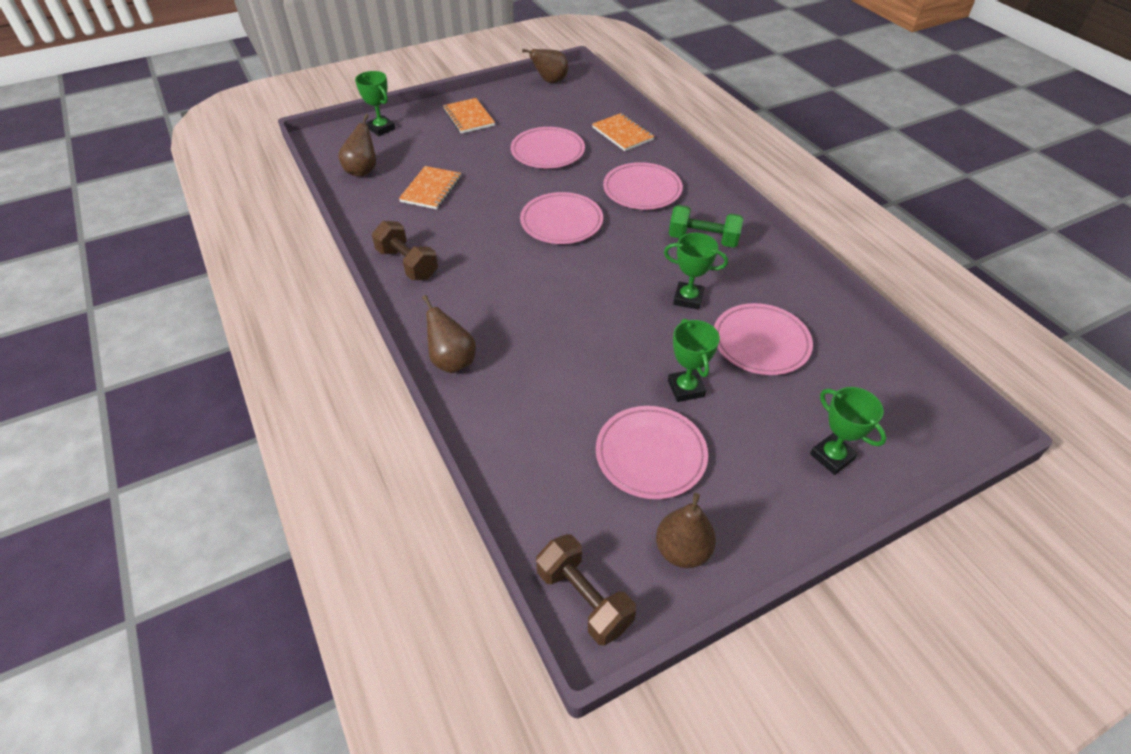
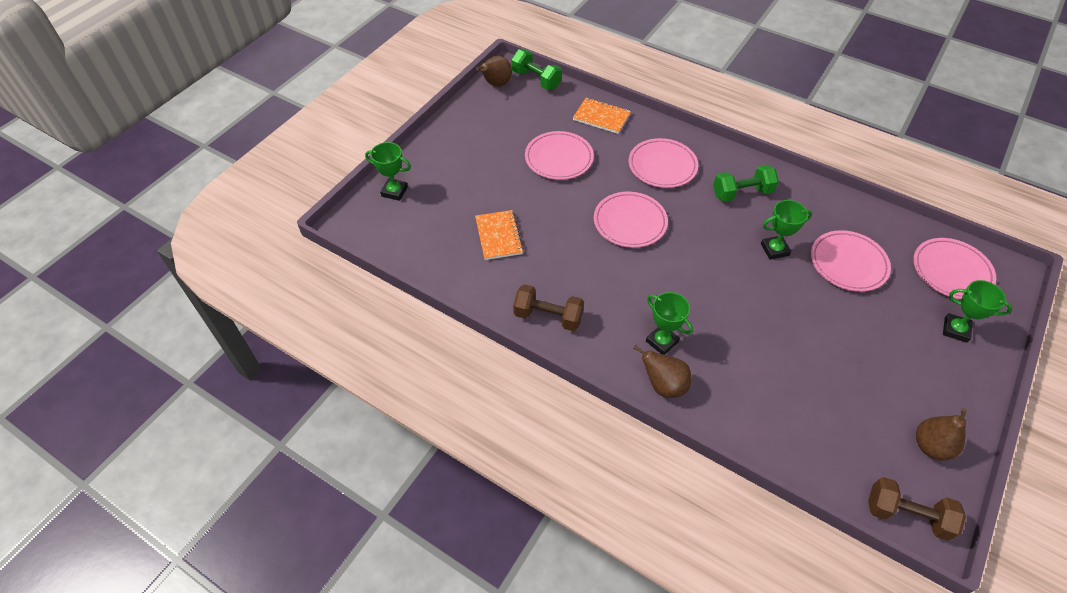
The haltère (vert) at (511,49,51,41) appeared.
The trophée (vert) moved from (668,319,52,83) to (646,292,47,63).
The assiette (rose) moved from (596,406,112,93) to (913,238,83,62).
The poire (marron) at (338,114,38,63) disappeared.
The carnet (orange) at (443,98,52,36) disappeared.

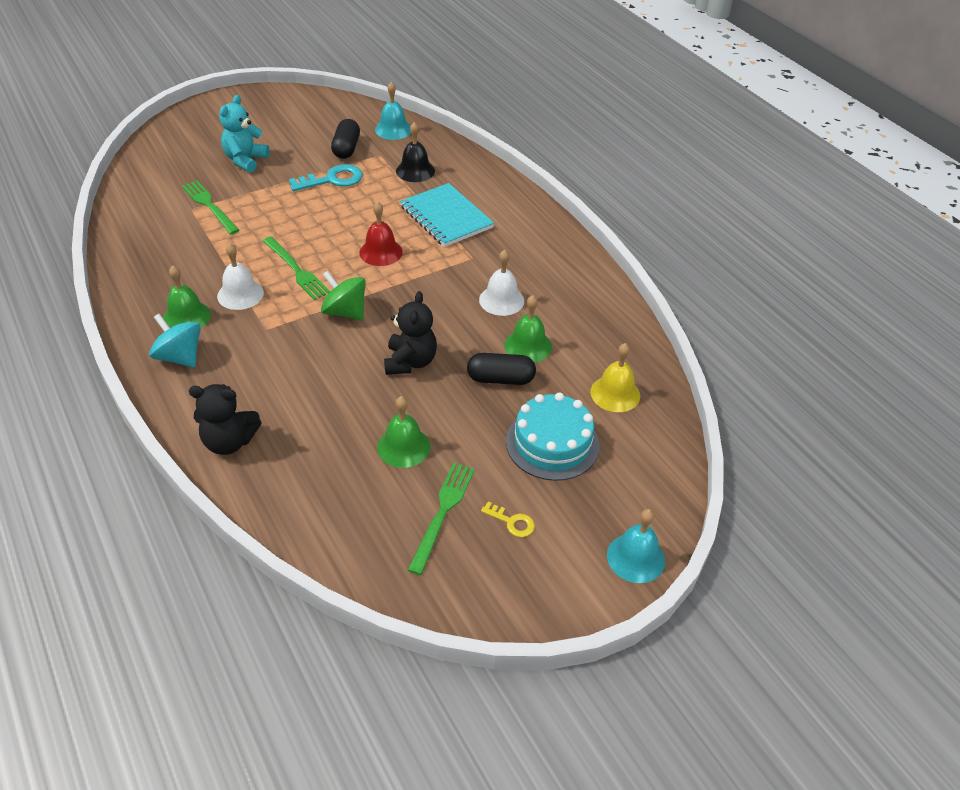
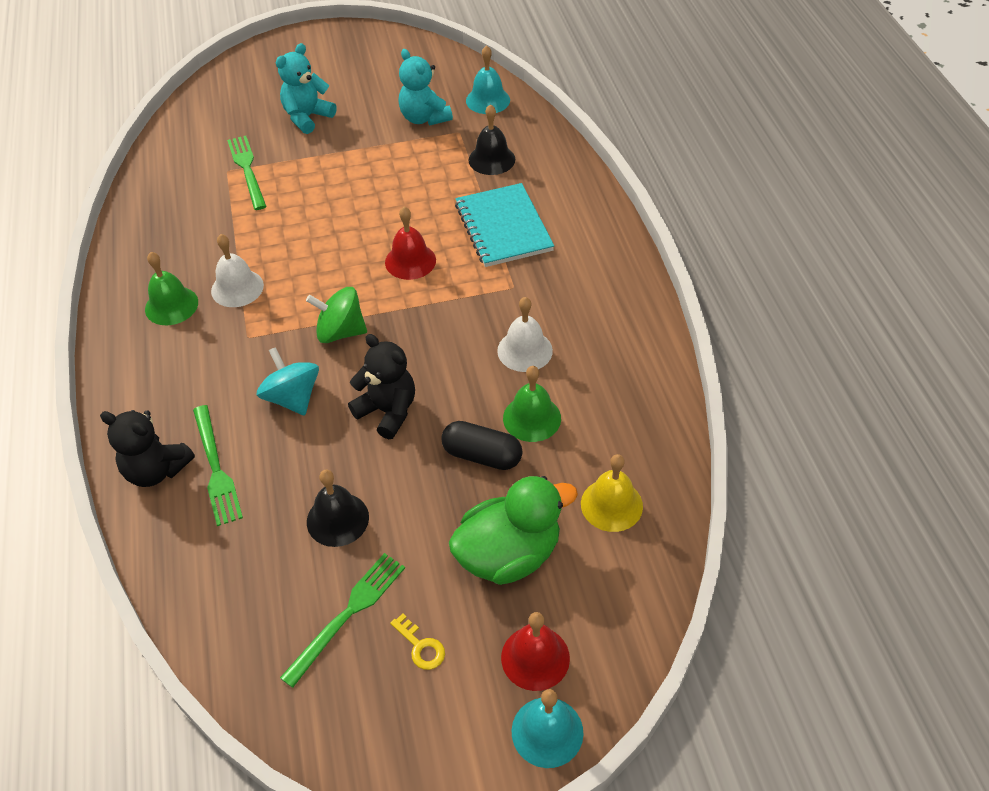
The fourchette (vert) moved from (263,237,67,63) to (193,405,50,121).
The toupie (turquoise) moved from (149,314,51,54) to (257,347,62,69).
The toupie (vert) at (321,271,45,49) turned 45 degrees counterclockwise.
The cloche (vert) at (377,396,53,72) became the cloche (noir) at (307,470,62,77).
The ours en peluche (noir) at (384,291,53,84) turned 75 degrees counterclockwise.
The gélule (noir) at (331,119,29,40) was replaced by the ours en peluche (turquoise) at (398,49,55,76).
The gâteau (turquoise) at (506,393,93,88) was replaced by the canard (vert) at (449,476,129,109).
The cloche (rouge) at (501,612,69,79) appeared.
The clé (turquoise) at (289,164,74,27) disappeared.

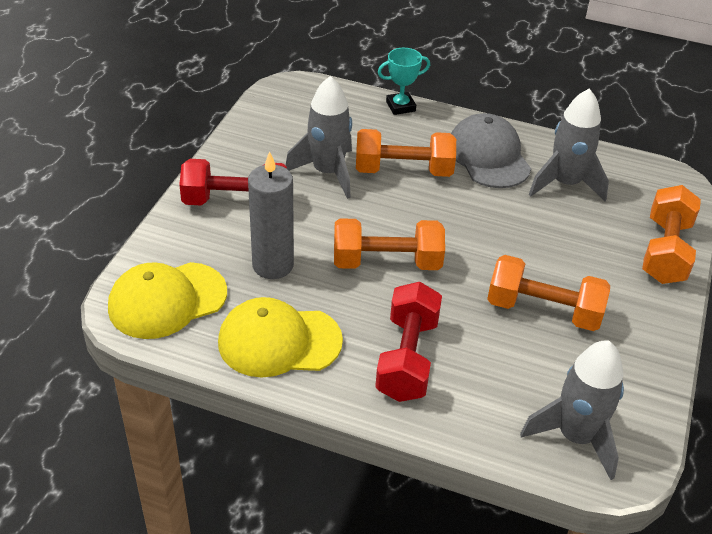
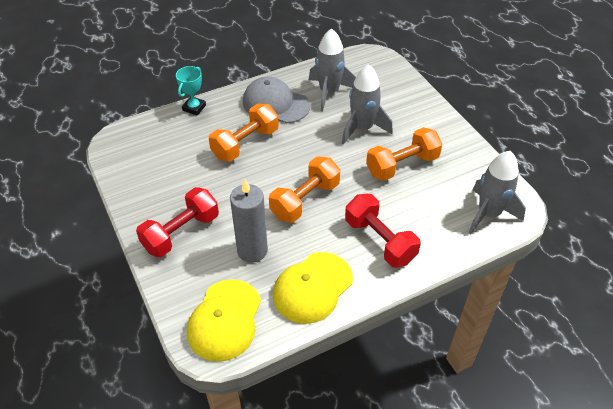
The fusée (gris) moved from (286,76,66,123) to (342,64,51,81).
The haltère (orange) at (642,185,59,99) disappeared.

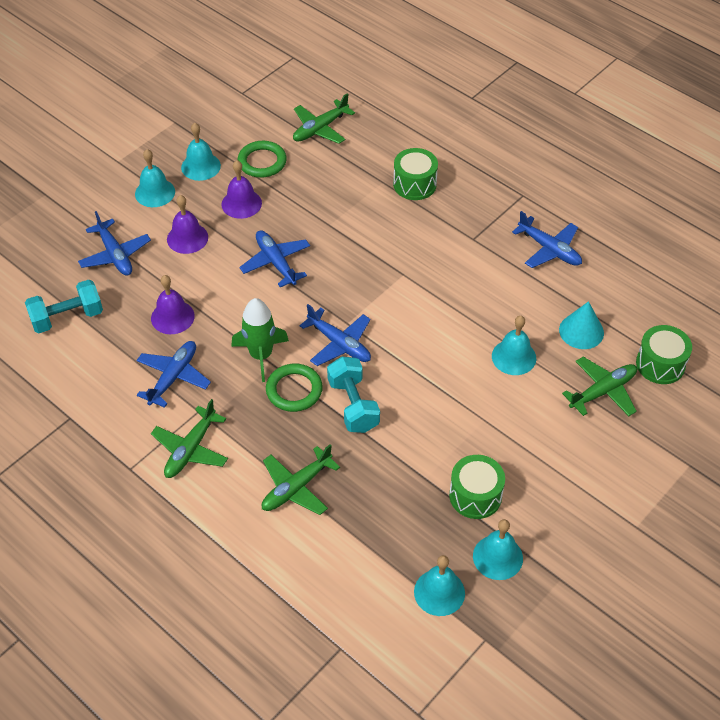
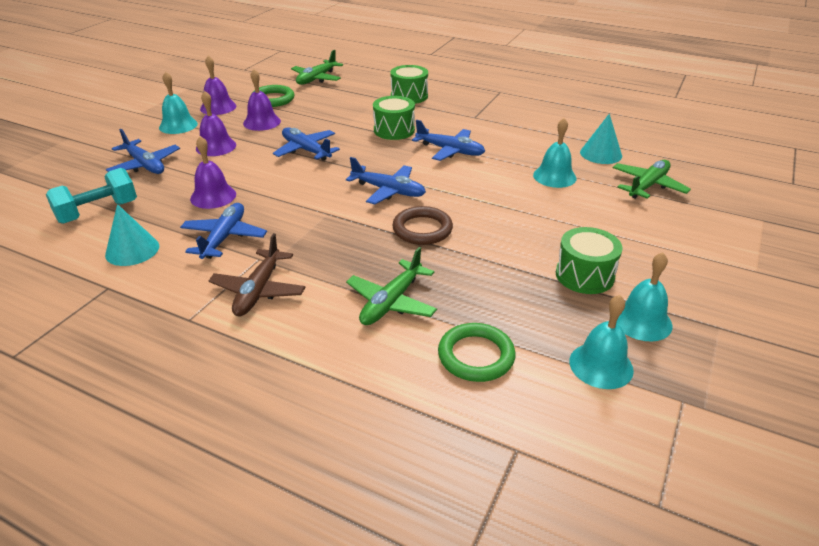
The cône (turquoise) at (105,204,54,62) appeared.
The cloche (turquoise) at (181,123,40,58) became the cloche (violet) at (200,56,36,59).
The avion (vert) at (151,399,77,79) became the avion (marron) at (208,233,97,83).
The tambour (vert) moved from (636,325,56,59) to (373,96,42,44).
The haltère (turquoise) at (327,356,53,77) was replaced by the anneau (marron) at (392,206,61,39).
The avion (bleu) moved from (512,211,70,57) to (412,120,73,41).
The anneau (vert) moved from (266,364,57,48) to (438,323,78,59).
The fusée (vert) at (231,298,58,84) disappeared.

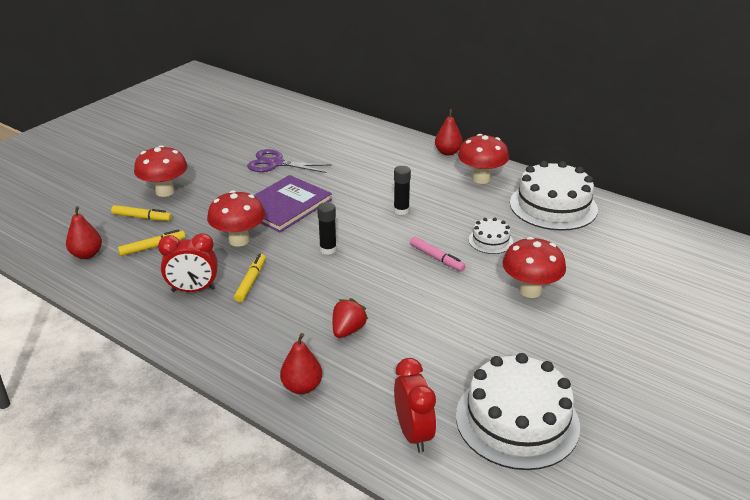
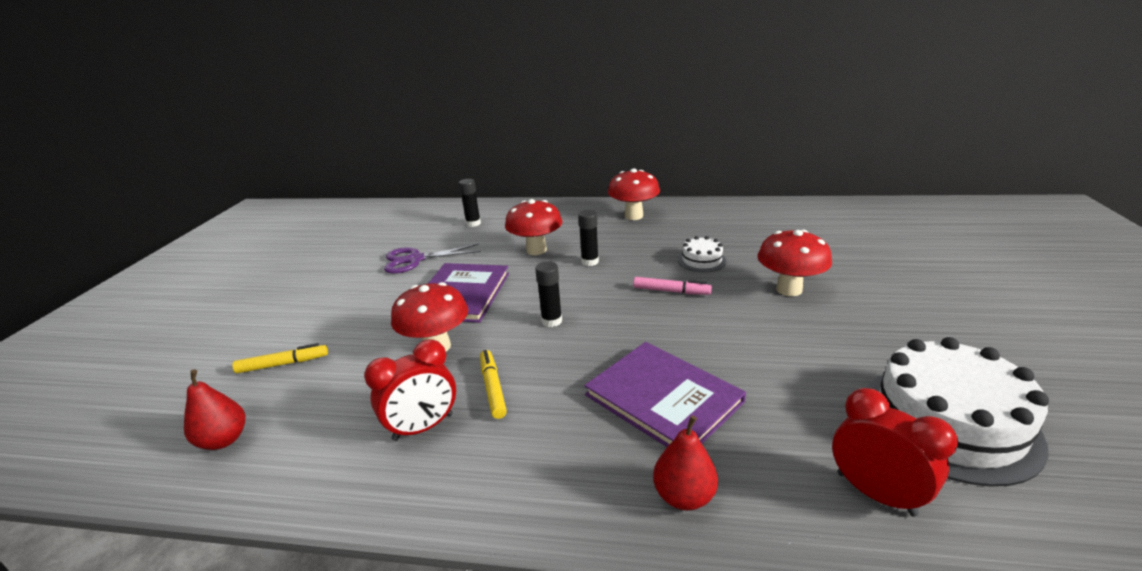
The bâton de colle (noir) at (459,179,22,48) appeared.
The champignon (rouge) moved from (134,145,54,52) to (505,199,57,56).
The fraise (rouge) at (333,298,35,40) was replaced by the livre (violet) at (584,342,162,105).
The feutre (jaune) at (118,229,67,27) disappeared.
The poire (rouge) at (435,109,28,47) disappeared.
The gâteau (blanc) at (510,161,88,70) disappeared.

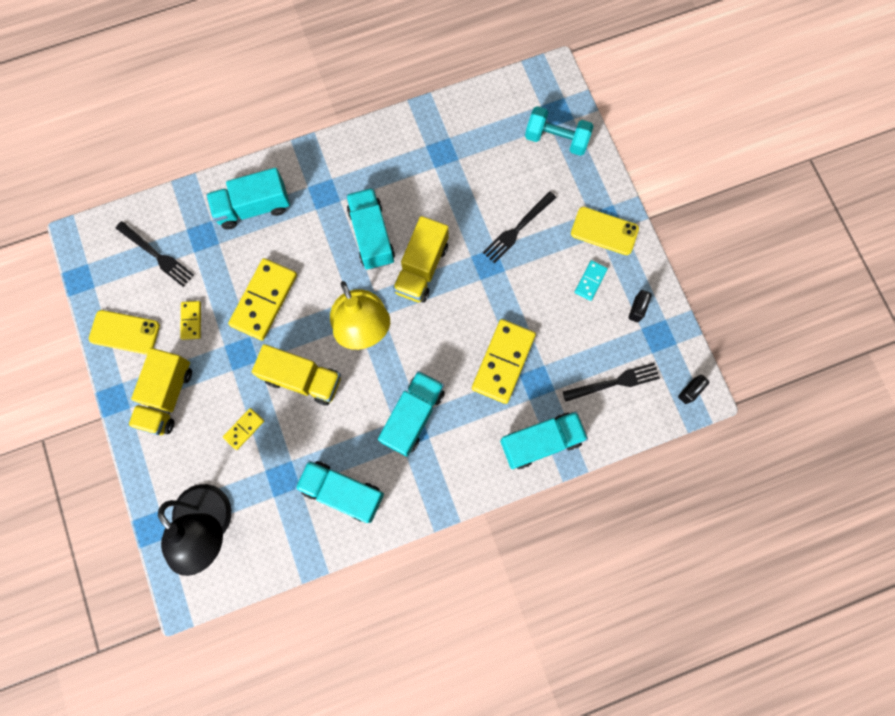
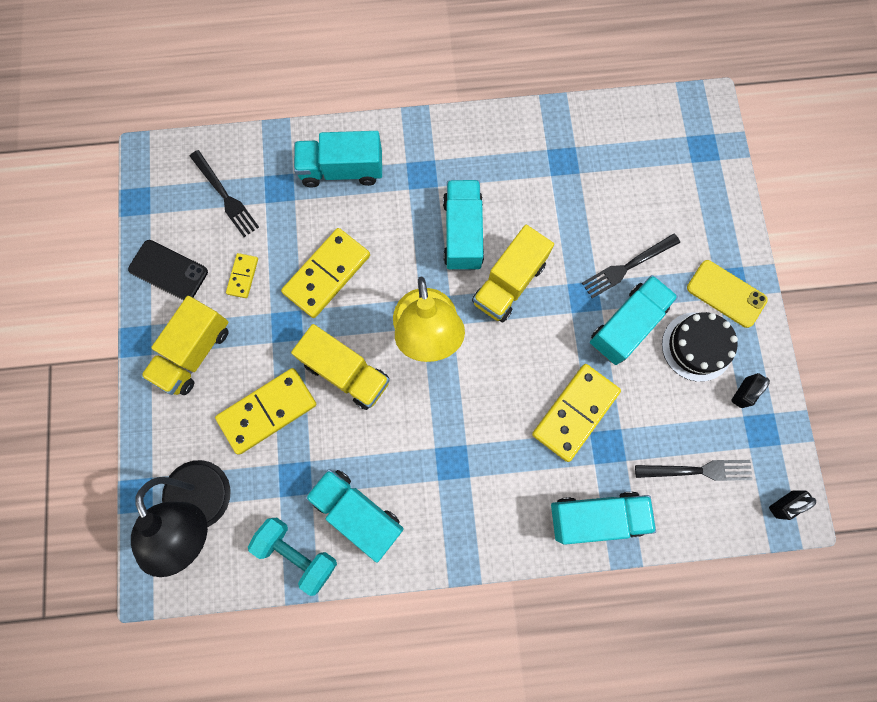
The téléphone (jaune) at (89,310,71,45) became the téléphone (noir) at (128,240,80,60).
The domino (jaune) at (223,408,41,42) changed to 2.00 times the size.
The haltère (turquoise) moved from (525,106,69,50) to (248,518,89,78).
The camion (turquoise) moved from (378,371,67,86) to (590,275,88,90).
The domino (turquoise) at (575,260,33,41) was replaced by the gâteau (noir) at (662,312,76,70).

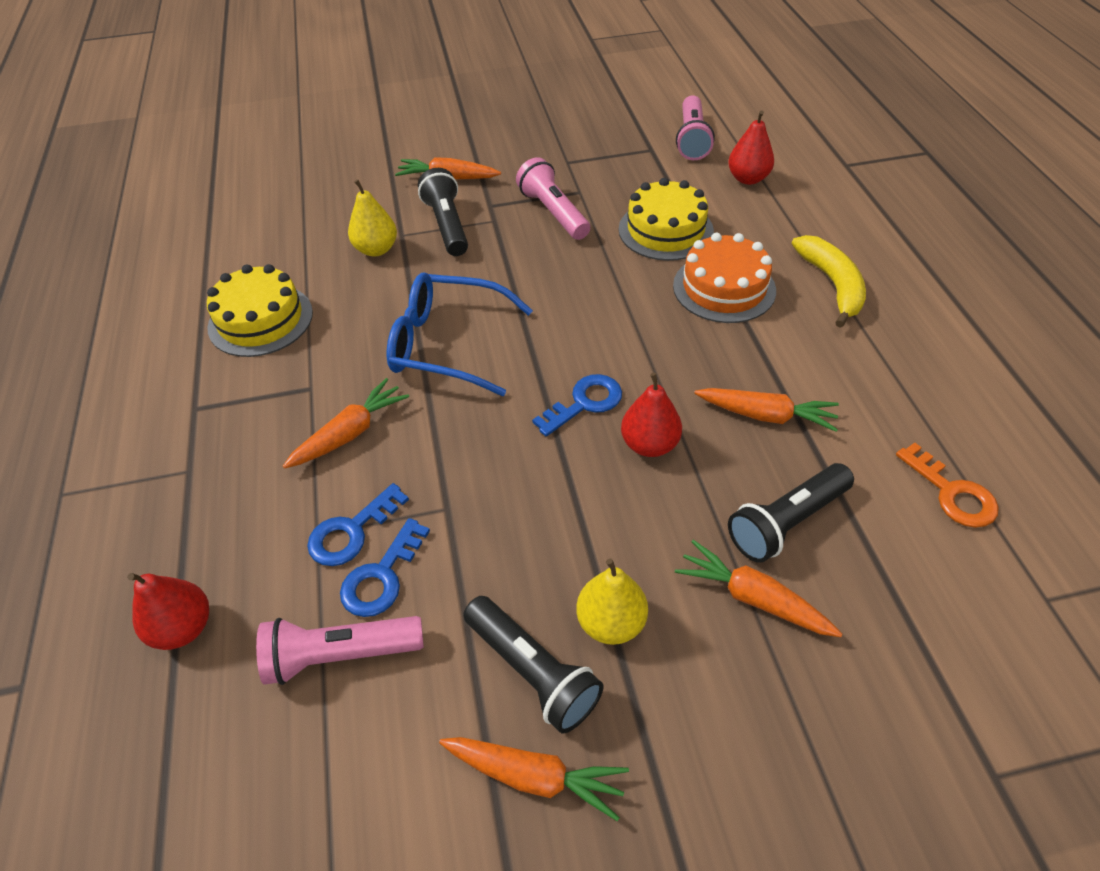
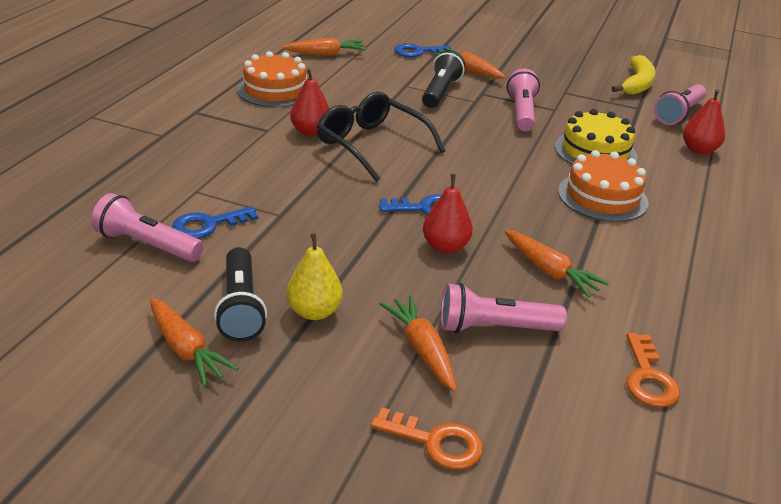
The gâteau (jaune) at (207,264,106,93) became the gâteau (orange) at (237,51,70,56).
The carotte (orange) moved from (283,378,126,91) to (282,38,84,18).
The poire (rouge) moved from (127,573,82,77) to (290,68,40,68).
The lunettes (bleu) at (387,273,146,123) became the lunettes (noir) at (317,92,129,90).
The clé (orange) at (371,407,112,62) appeared.
The clé (bleu) moved from (307,483,102,83) to (394,43,57,14).
The lampe de poche (noir) at (728,463,126,100) became the lampe de poche (rose) at (441,283,126,50).
The banane (jaune) moved from (792,235,74,93) to (612,55,44,40).
The poire (jaune) at (348,179,49,77) disappeared.

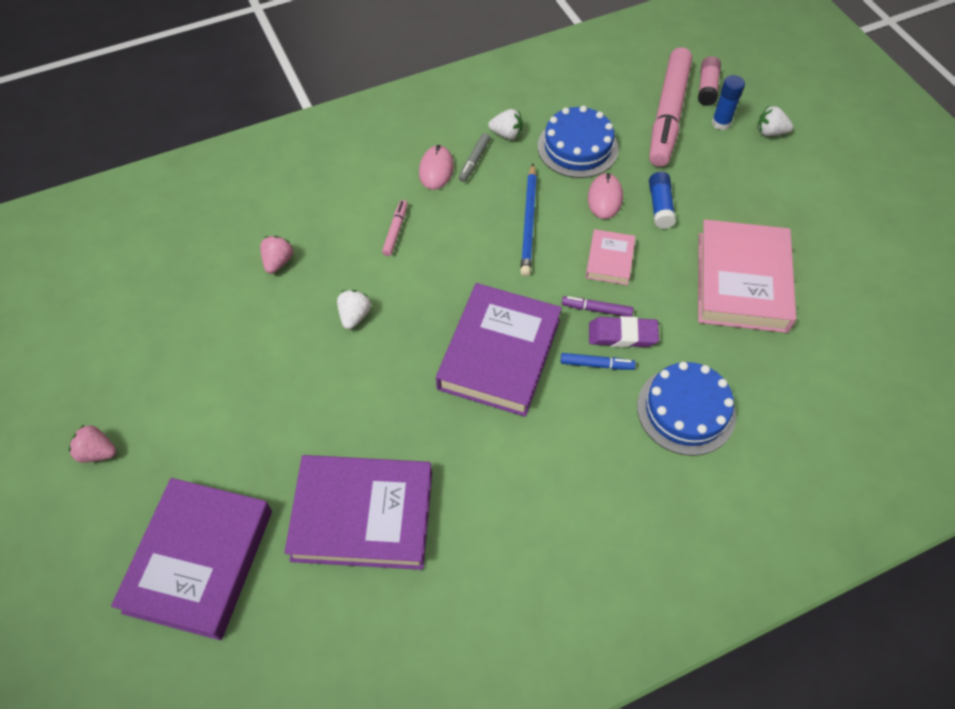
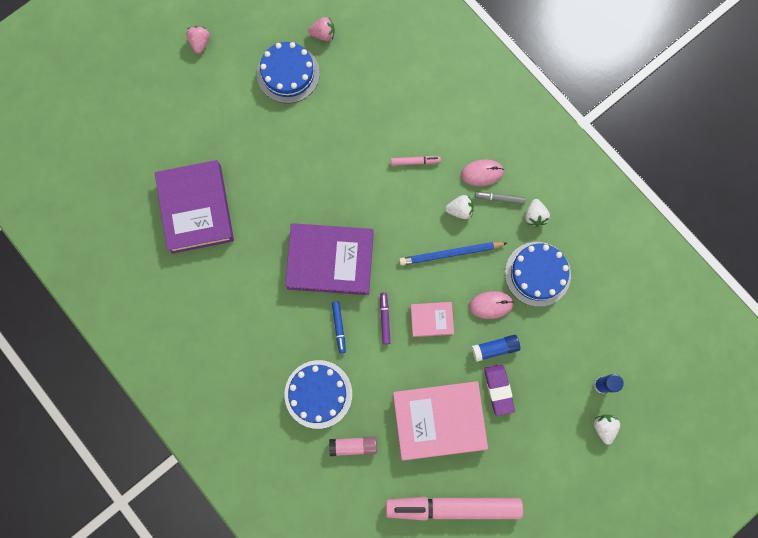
The gâteau (bleu) at (257,42,63,61) appeared.
The fraise (rose) moved from (260,236,33,38) to (308,17,27,24).
The bâton de colle (rose) moved from (698,56,23,50) to (329,436,48,20).
The feutre (rose) moved from (649,47,43,120) to (386,497,137,24).
The fraise (blanc) moved from (337,290,34,39) to (445,195,29,24).
The gomme (violet) moved from (589,316,70,31) to (484,364,31,52).
The livre (violet) at (111,478,161,162) disappeared.

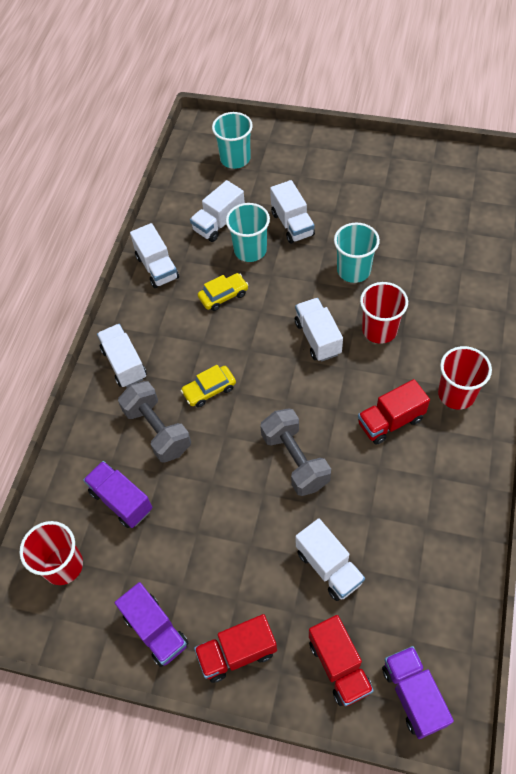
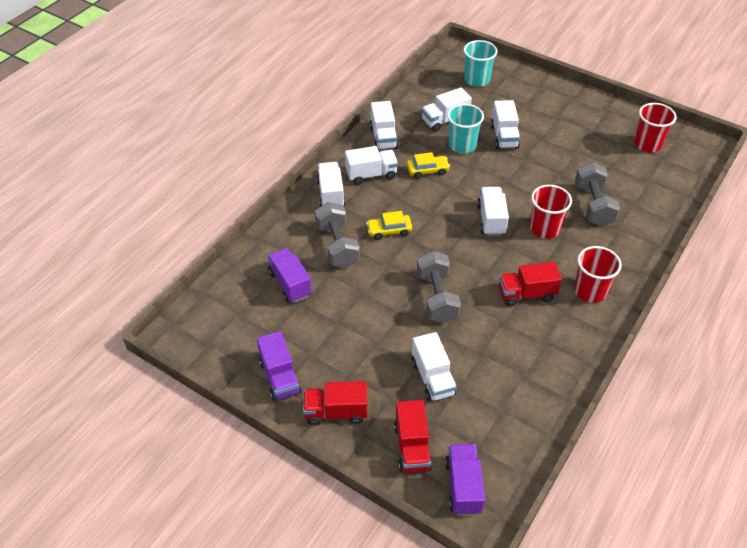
The camion (blanc) at (345,146,53,39) appeared.
The haltère (gris) at (575,162,45,65) appeared.
The gobelet (rouge) moved from (19,521,64,64) to (634,103,43,50).
The gobelet (turquoise) at (334,223,46,60) disappeared.

